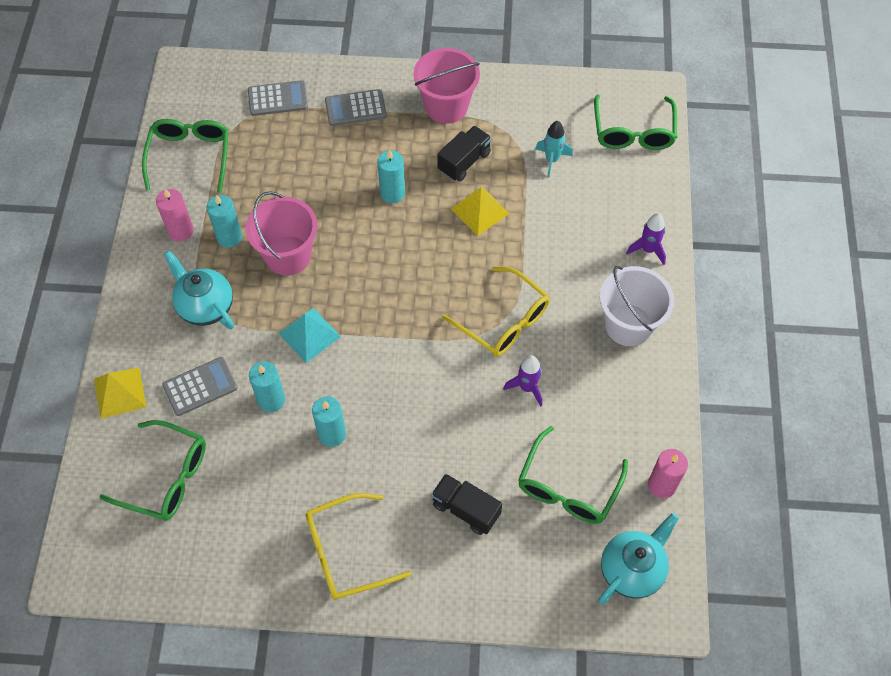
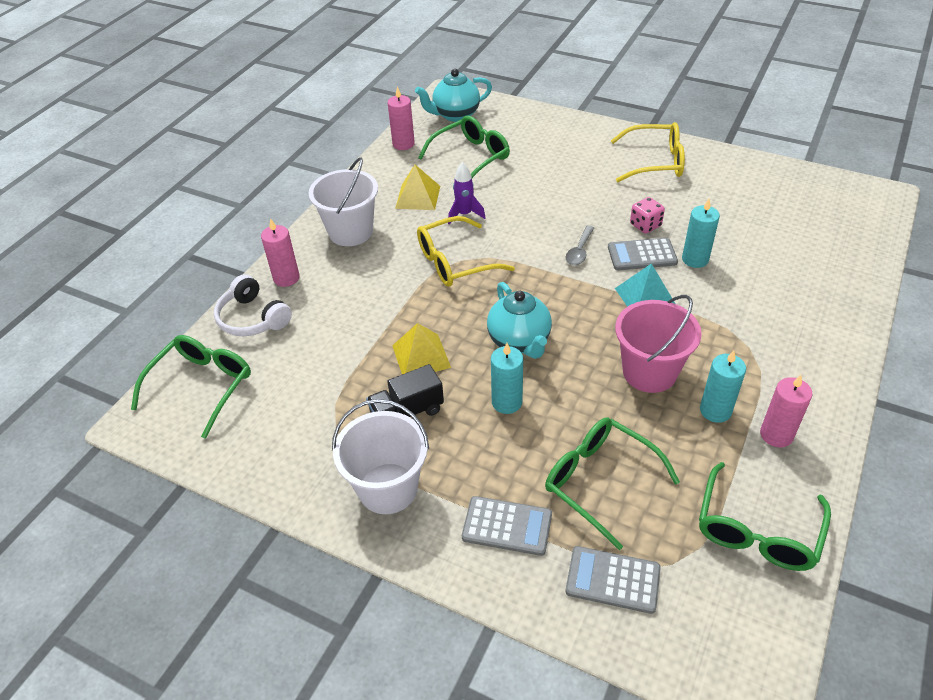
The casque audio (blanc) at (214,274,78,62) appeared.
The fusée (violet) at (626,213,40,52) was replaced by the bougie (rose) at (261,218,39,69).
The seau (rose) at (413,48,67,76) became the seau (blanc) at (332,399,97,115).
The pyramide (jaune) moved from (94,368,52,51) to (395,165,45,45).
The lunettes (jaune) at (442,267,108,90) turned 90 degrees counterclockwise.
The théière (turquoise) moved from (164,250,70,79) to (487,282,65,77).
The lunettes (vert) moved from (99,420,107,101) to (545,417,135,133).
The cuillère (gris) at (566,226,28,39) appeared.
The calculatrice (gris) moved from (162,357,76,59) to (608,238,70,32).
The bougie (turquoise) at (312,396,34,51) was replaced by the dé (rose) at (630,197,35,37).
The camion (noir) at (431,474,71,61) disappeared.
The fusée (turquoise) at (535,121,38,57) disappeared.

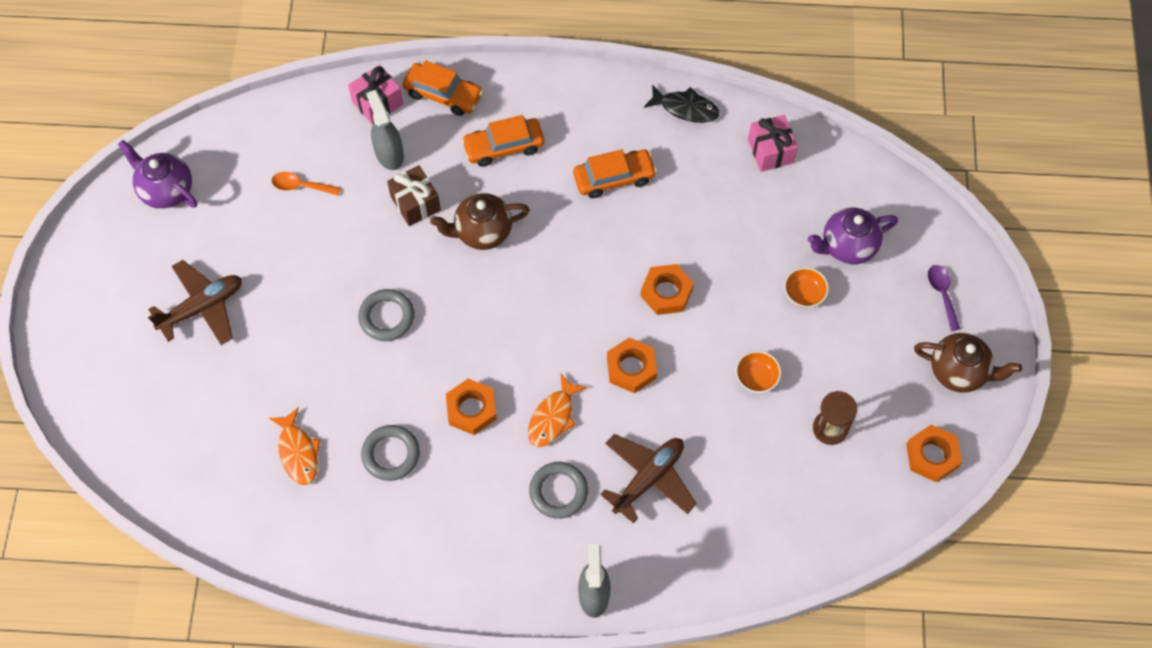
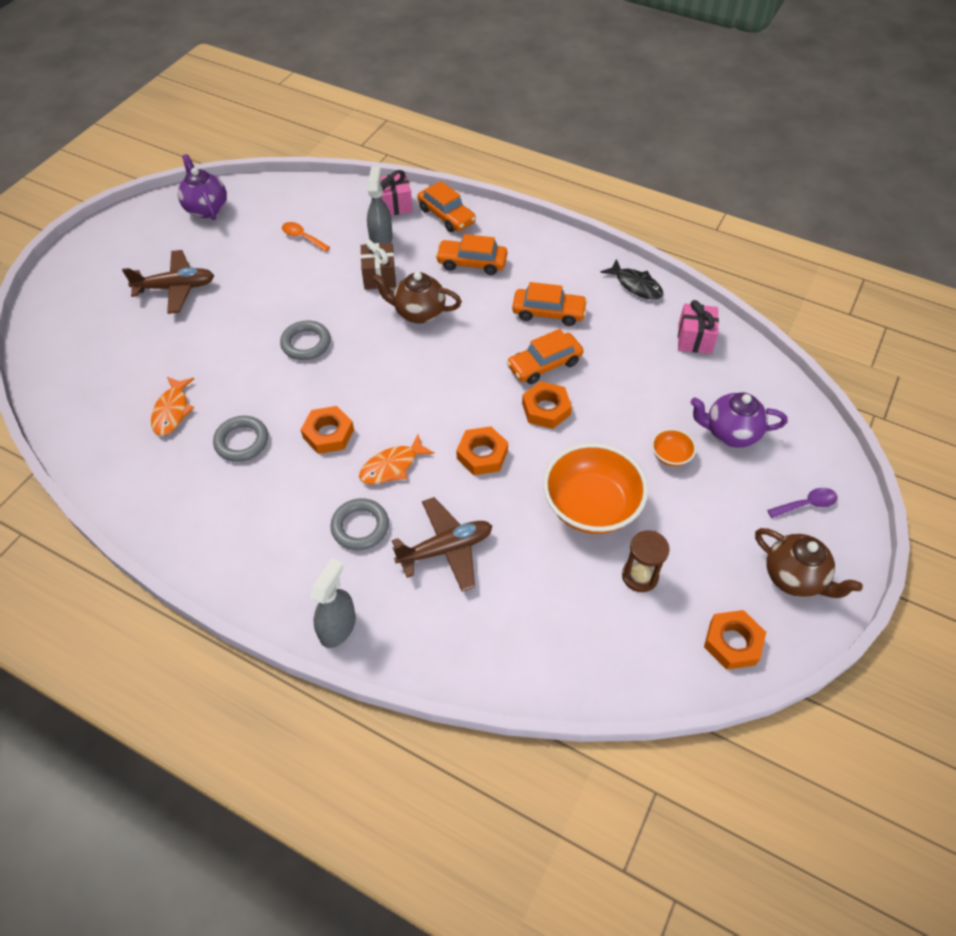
The voiture (orange) at (507,329,76,55) appeared.
The bol (orange) at (736,351,45,42) changed to 2.23 times the size.
The cuillère (violet) at (928,265,32,66) turned 60 degrees clockwise.

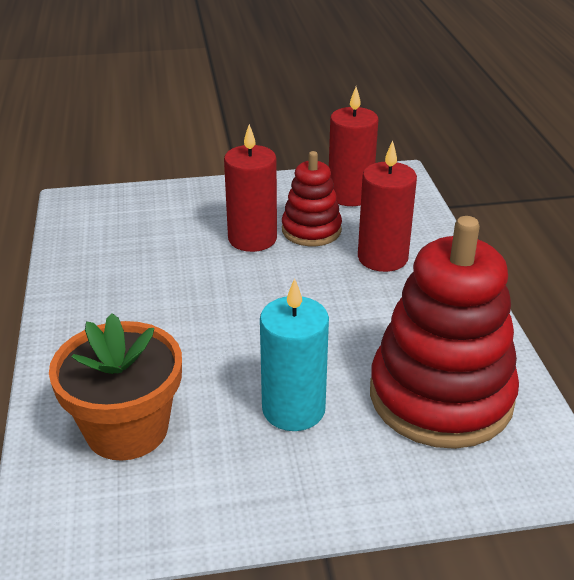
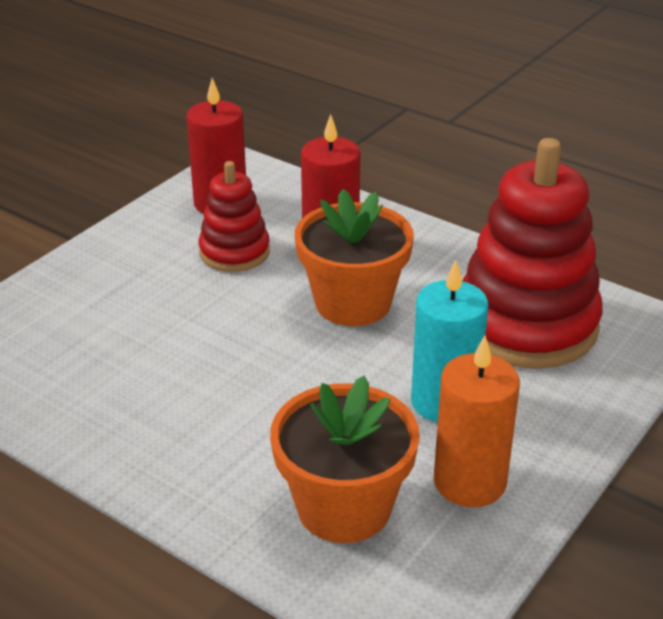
The pot de fleurs (orange) at (295,189,119,137) appeared.
The bougie (orange) at (434,335,86,172) appeared.
The bougie (rouge) at (224,124,53,128) disappeared.

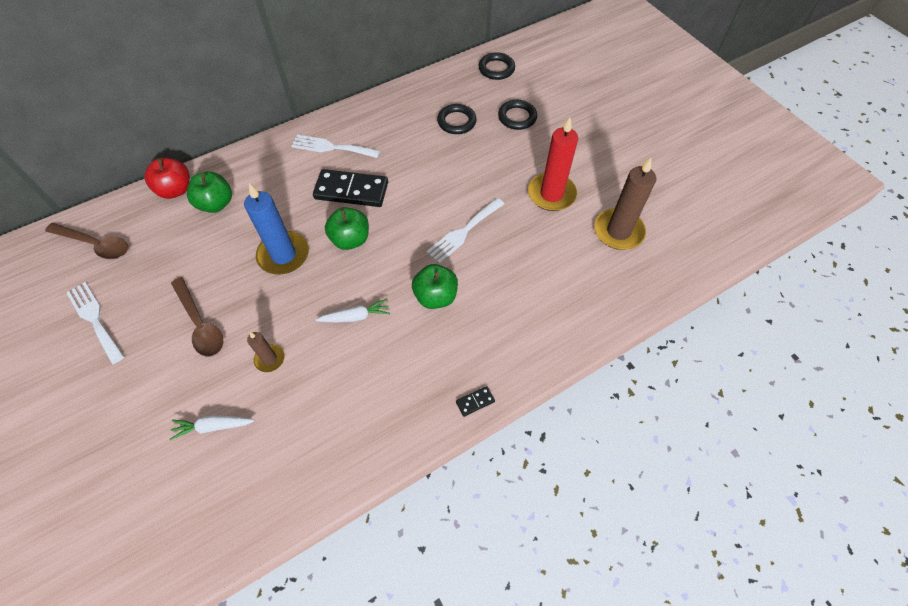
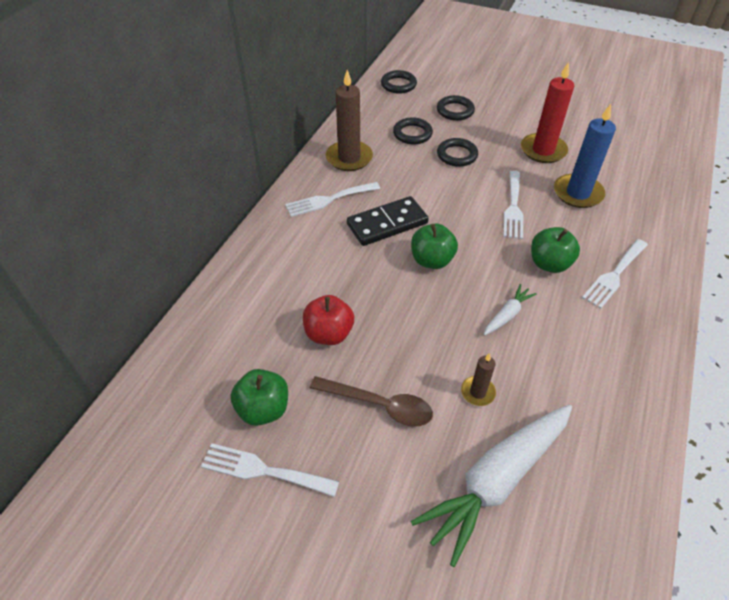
The pomme (vert) moved from (187,171,45,42) to (231,369,57,57).
The pomme (rouge) moved from (144,158,46,41) to (303,295,51,50).
The bougie (marron) moved from (594,158,62,92) to (326,70,47,101).
The carotte (blanc) at (170,415,85,25) changed to 2.20 times the size.
The anneau (noir) at (437,138,41,29) appeared.
The bougie (bleu) moved from (244,183,65,92) to (554,104,62,104).
The fourchette (blanc) at (582,239,66,70) appeared.
The cuillère (marron) at (45,223,83,36) disappeared.
The domino (noir) at (456,386,39,31) disappeared.

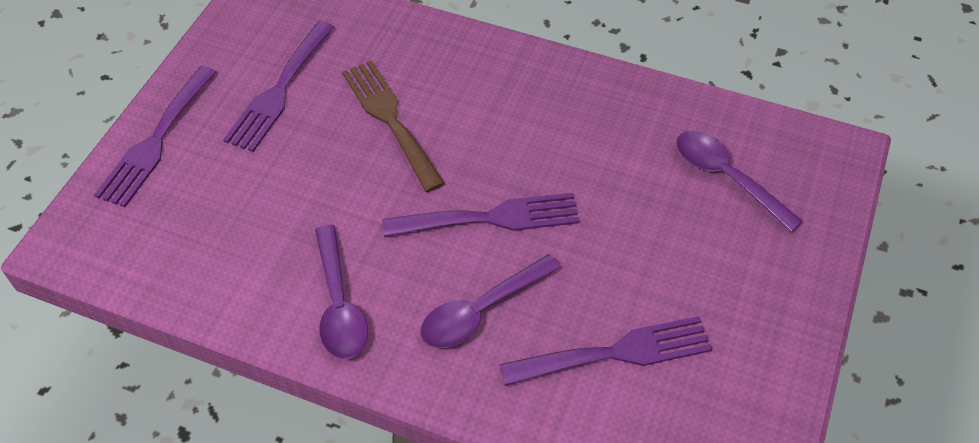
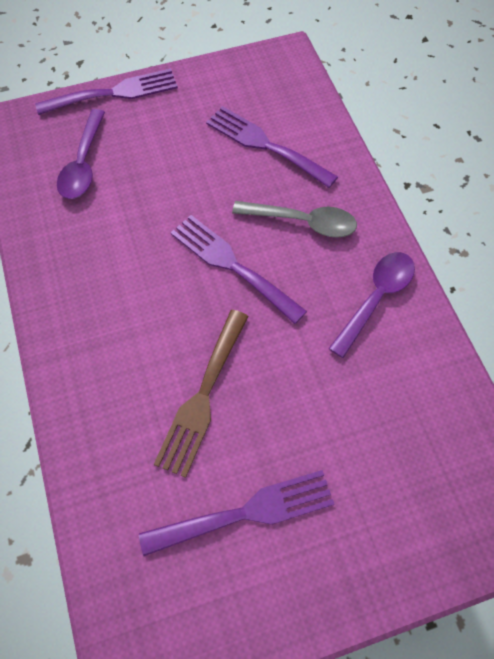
The fourchette (violet) moved from (94,66,123,141) to (35,69,143,46).
The cuillère (violet) at (421,254,140,94) became the cuillère (gris) at (232,201,125,37).

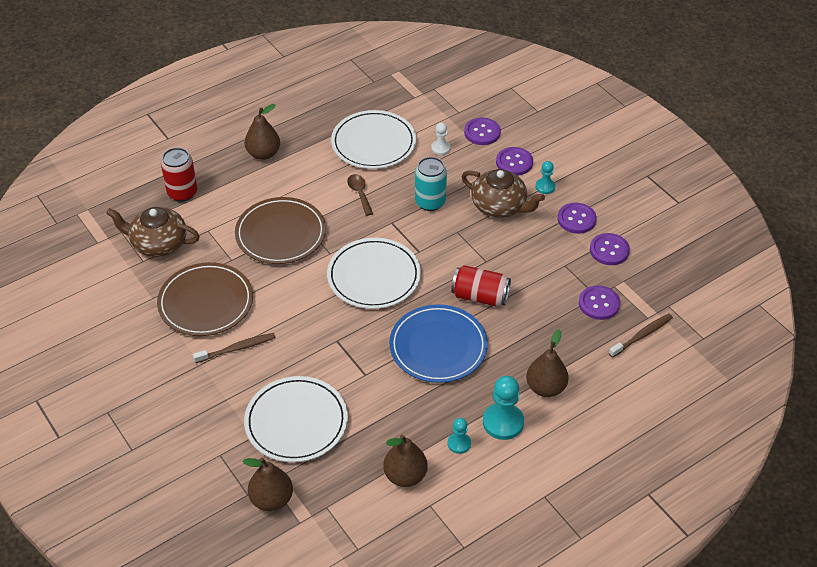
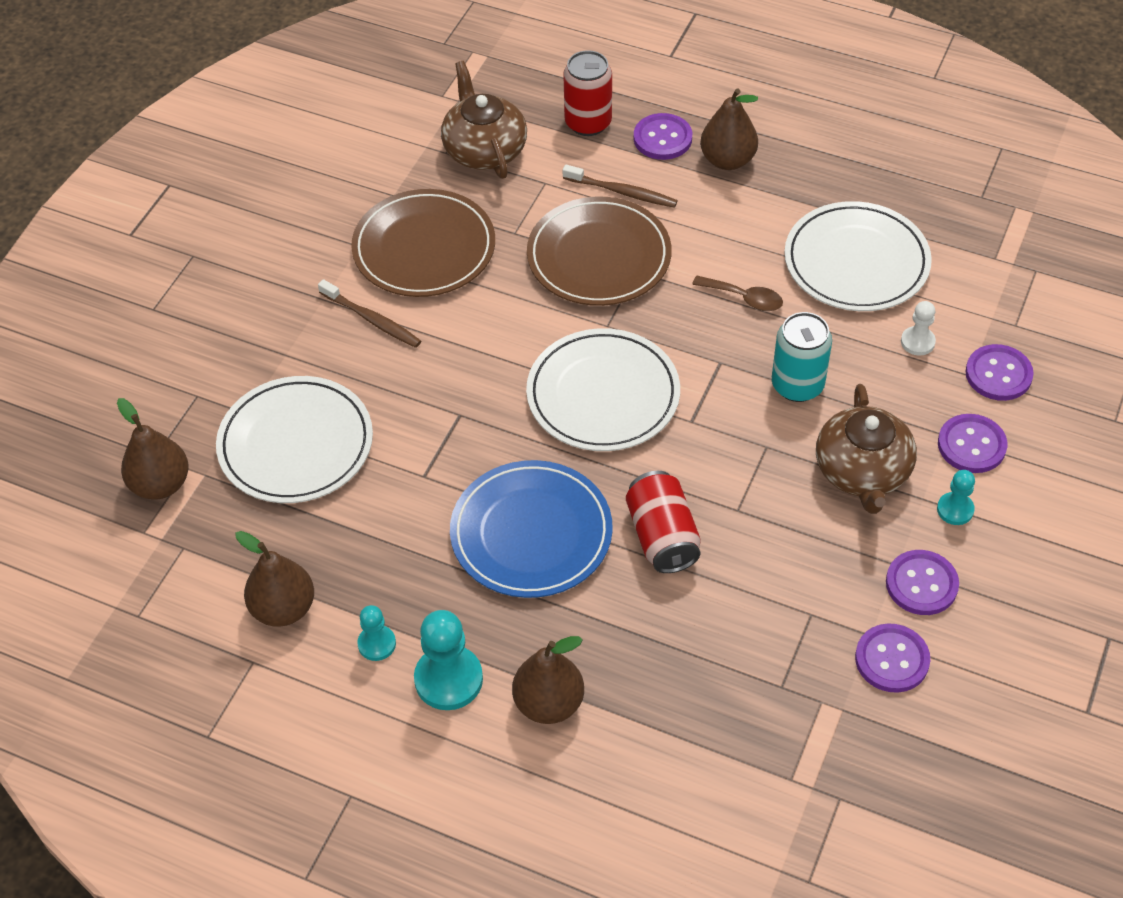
The brosse à dents (marron) moved from (609,314,64,44) to (563,165,115,43).
The bouton (violet) moved from (579,285,41,35) to (634,113,58,47).
The cuillère (marron) at (347,174,26,42) turned 75 degrees clockwise.

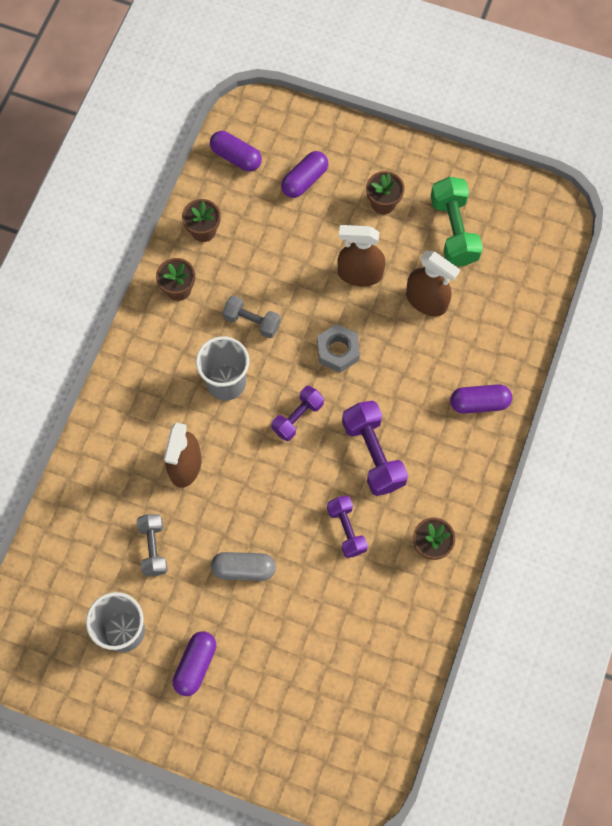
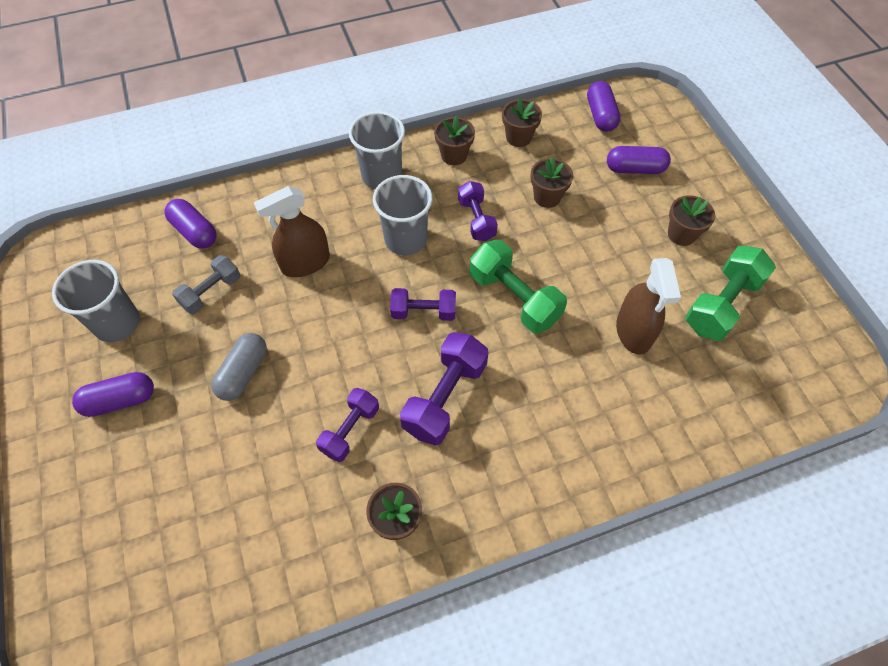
The gélule (violet) moved from (450,384,62,30) to (164,199,53,50).
The gélule (gris) at (211,552,65,29) turned 60 degrees clockwise.
The gobelet (gris) at (349,111,56,78) appeared.
The haltère (gris) at (222,295,59,43) became the haltère (violet) at (458,181,40,60).
The écrou (gris) at (317,324,43,49) was replaced by the haltère (vert) at (470,240,97,94).
The pot de fleurs (marron) at (530,157,43,51) appeared.
The vaporisateur (marron) at (338,225,48,62) disappeared.

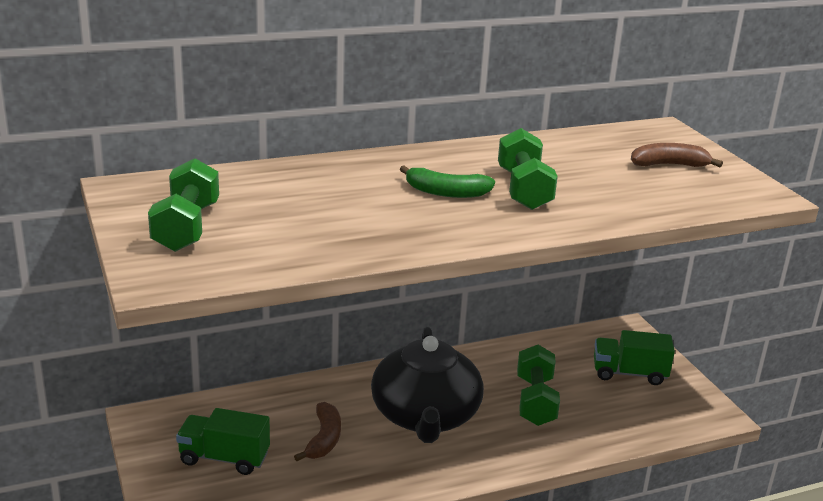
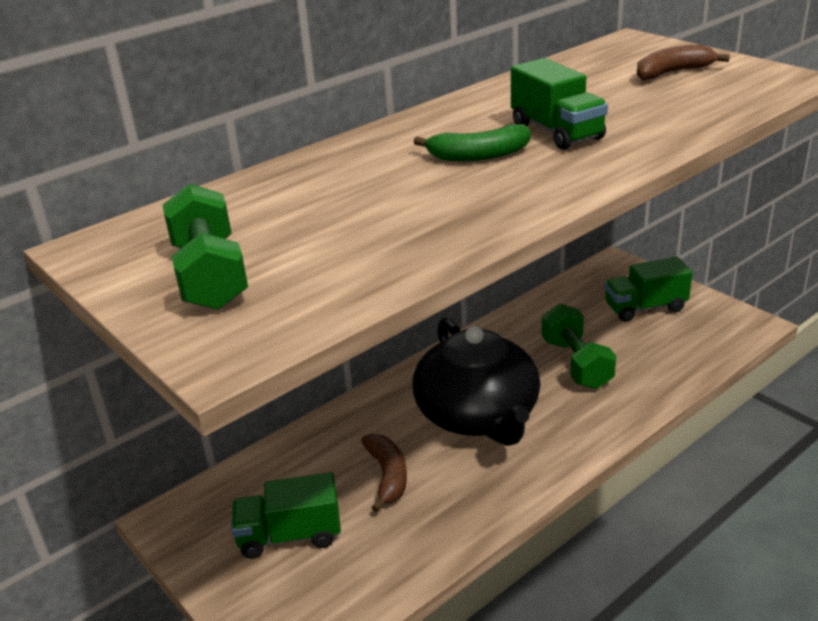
The haltère (vert) at (498,128,60,82) was replaced by the camion (vert) at (511,58,97,92).

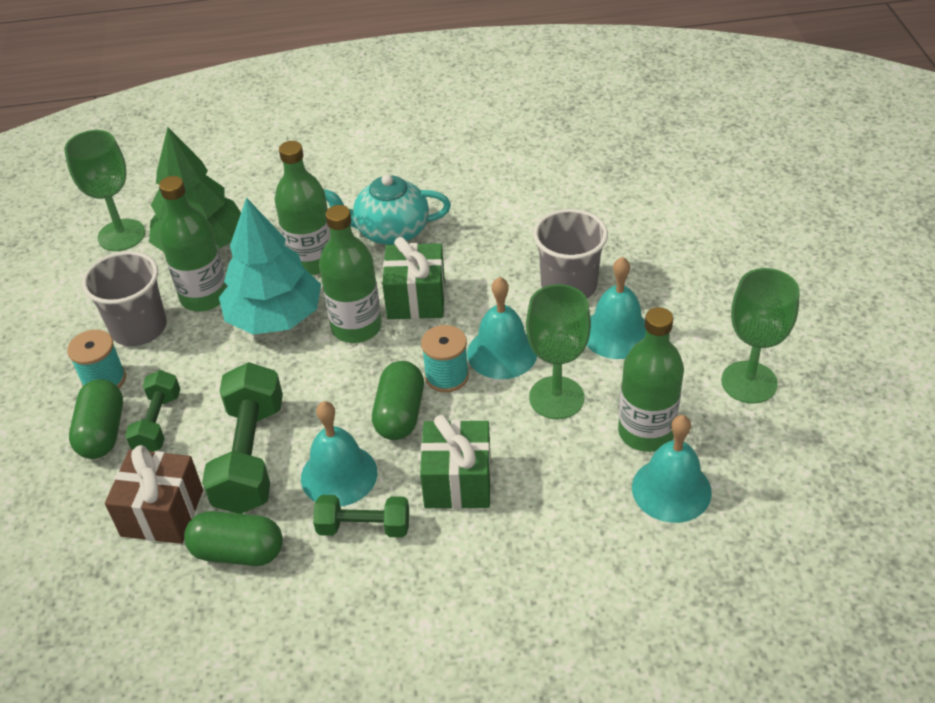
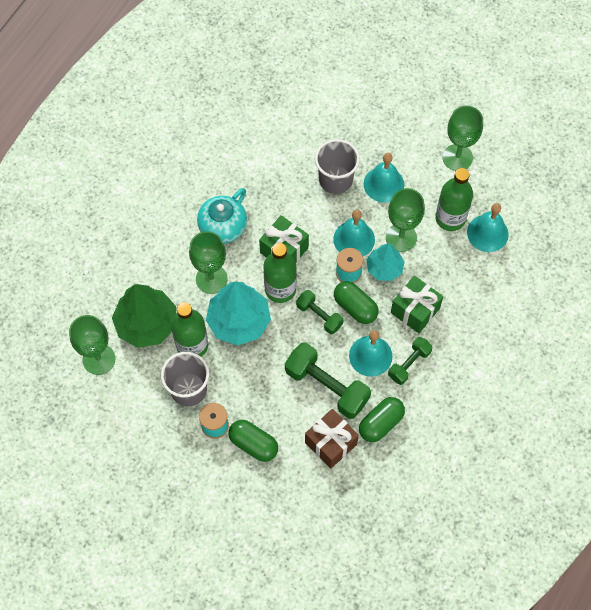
The bouteille (vert) at (275,141,55,134) was replaced by the verre à pied (vert) at (189,231,39,63).
The haltère (vert) moved from (125,370,55,82) to (296,290,47,44).
The arbre (turquoise) at (366,243,39,38) appeared.

